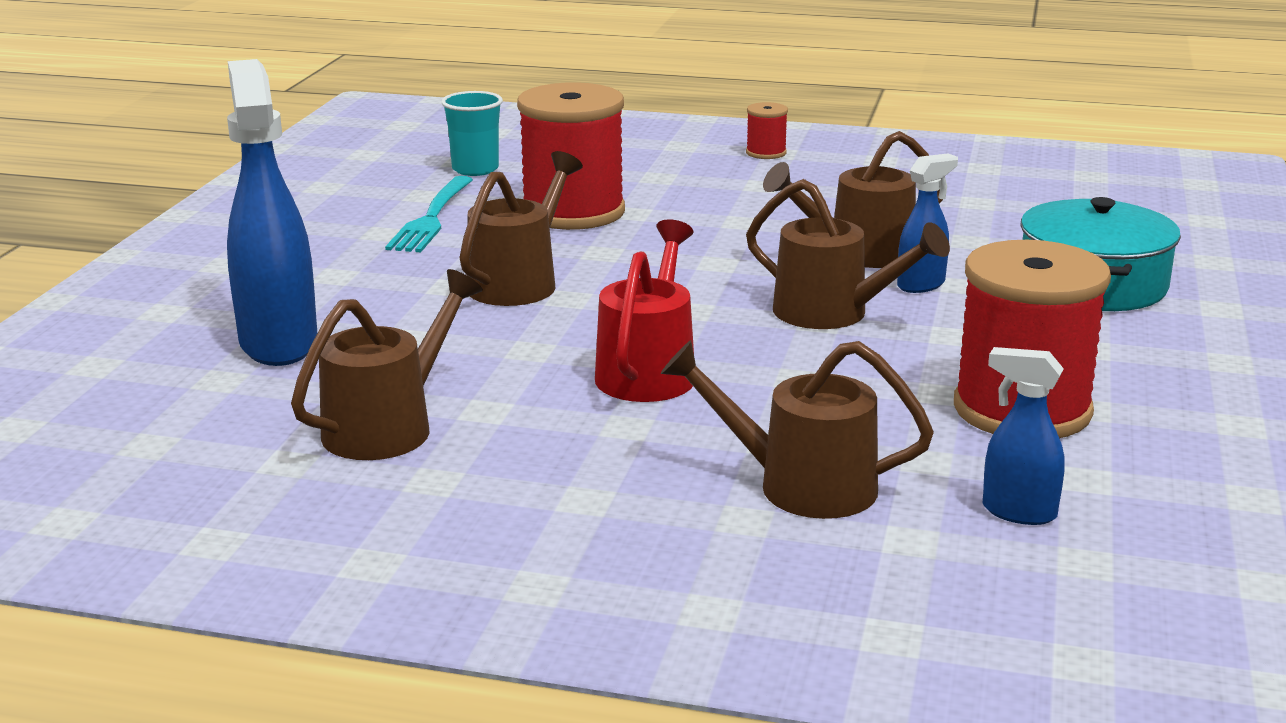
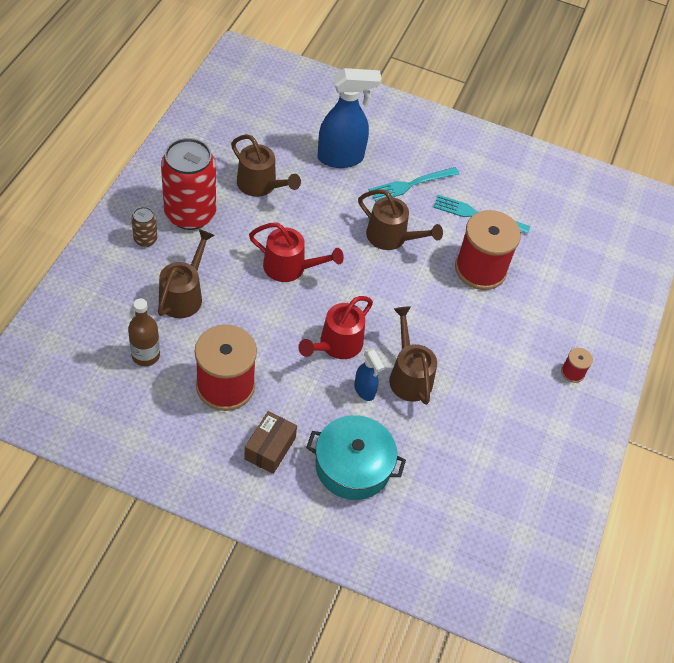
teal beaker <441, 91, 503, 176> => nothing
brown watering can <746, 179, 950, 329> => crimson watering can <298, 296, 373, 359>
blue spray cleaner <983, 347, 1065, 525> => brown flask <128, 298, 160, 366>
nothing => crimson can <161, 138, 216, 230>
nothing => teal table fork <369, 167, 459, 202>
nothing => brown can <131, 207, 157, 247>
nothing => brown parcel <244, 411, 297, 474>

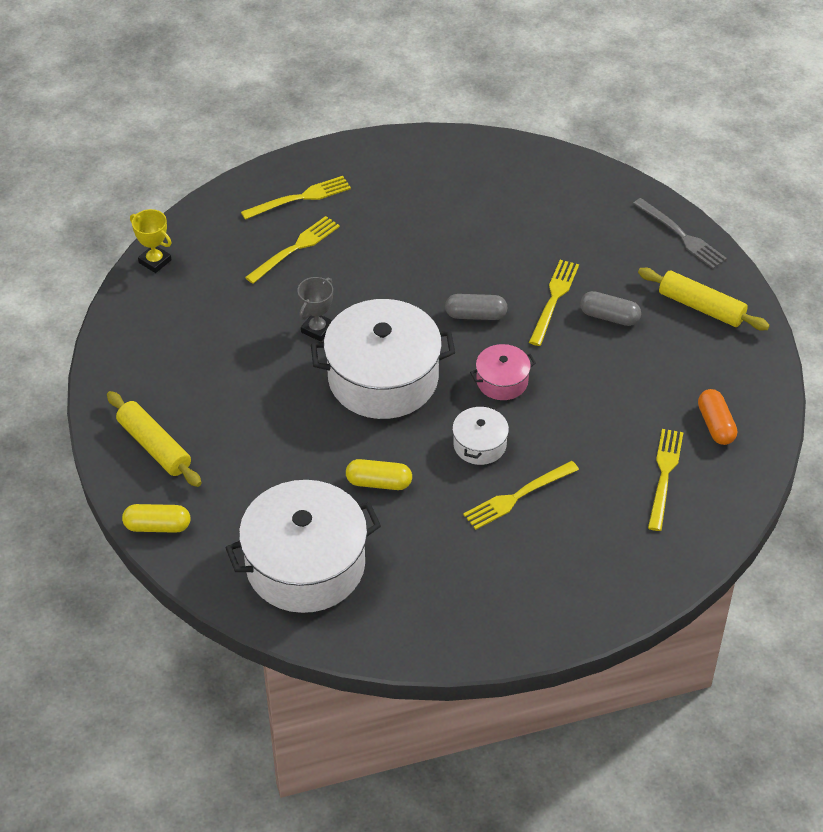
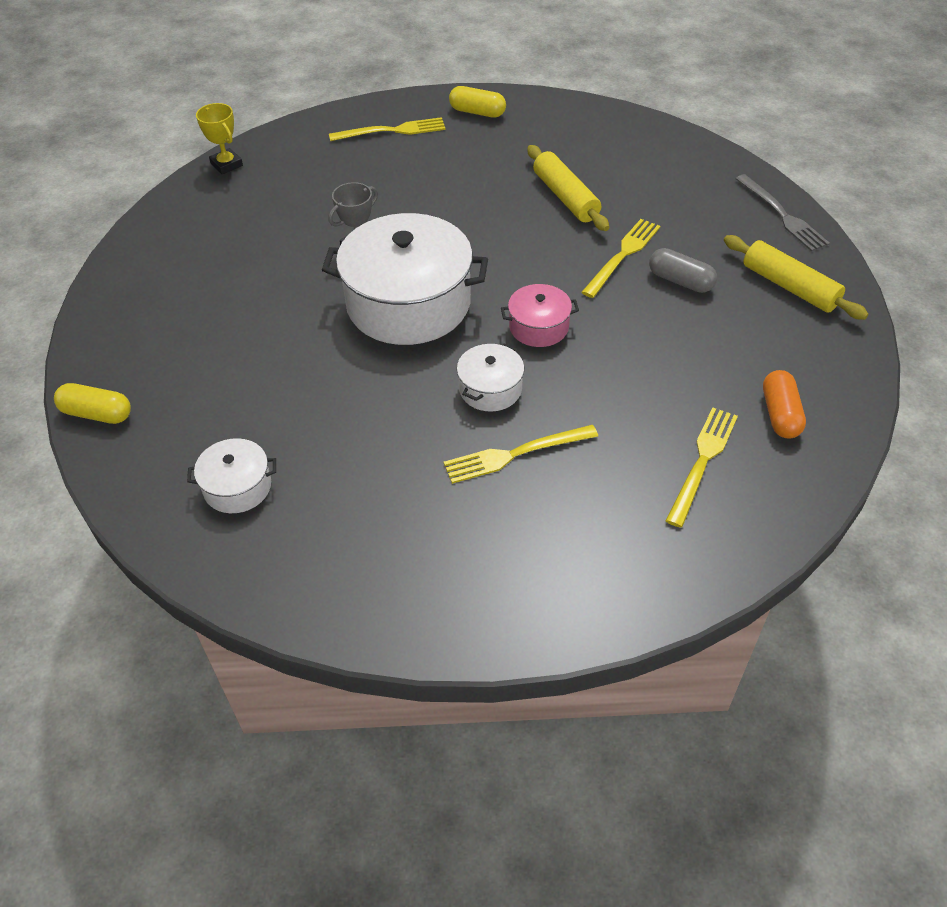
yellow table fork <245, 216, 340, 284> => nothing
ash-grey pill shape <445, 294, 508, 320> => nothing
yellow rolling pin <107, 391, 202, 487> => yellow rolling pin <527, 145, 609, 231>, shifted
yellow pill shape <346, 459, 412, 490> => yellow pill shape <449, 86, 506, 118>, shifted
pure white stockpot <225, 480, 381, 613> => pure white stockpot <187, 438, 276, 513>, x0.47

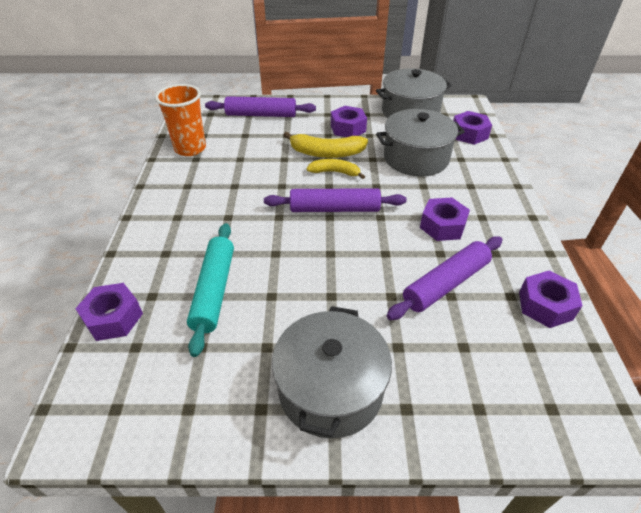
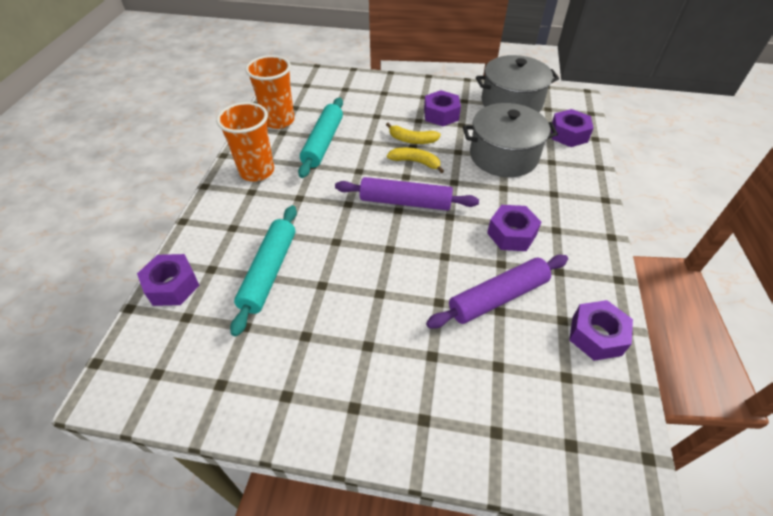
royal purple rolling pin <205, 96, 316, 117> => nothing
yellow banana <284, 132, 368, 158> => yellow banana <386, 123, 441, 144>, x0.65
ash-grey stockpot <272, 306, 392, 439> => nothing
nothing => teal rolling pin <298, 98, 343, 178>
nothing => bright orange beaker <216, 102, 274, 181>

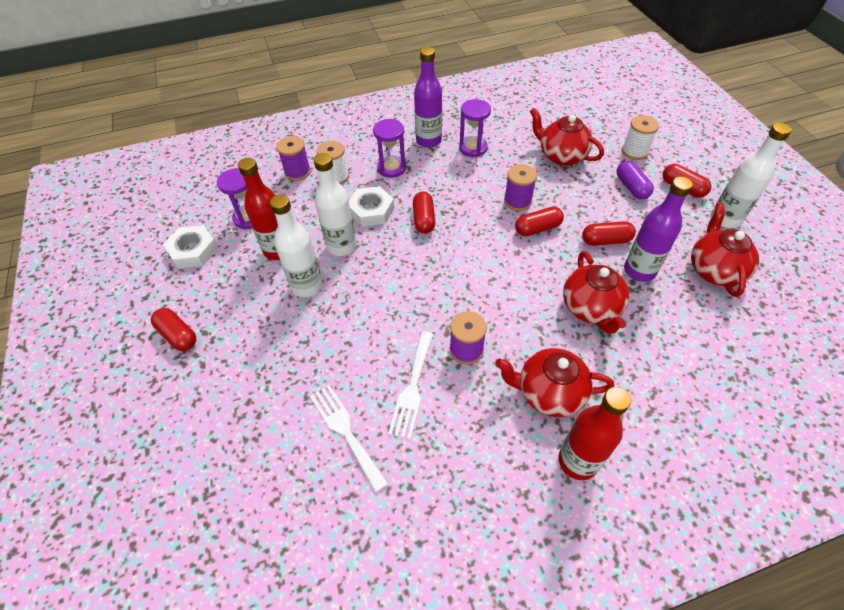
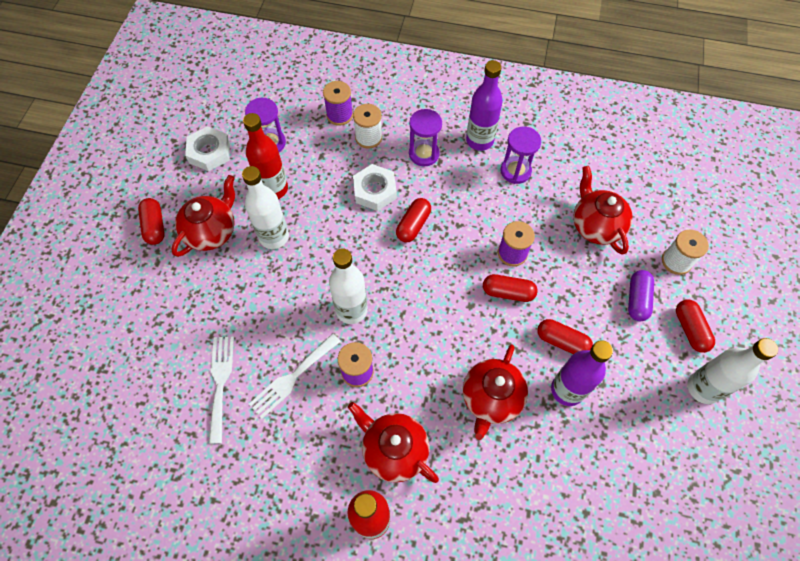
pure white flask <314, 153, 357, 256> => pure white flask <329, 248, 368, 324>, shifted
crimson teapot <691, 203, 759, 297> => crimson teapot <171, 175, 235, 257>, shifted

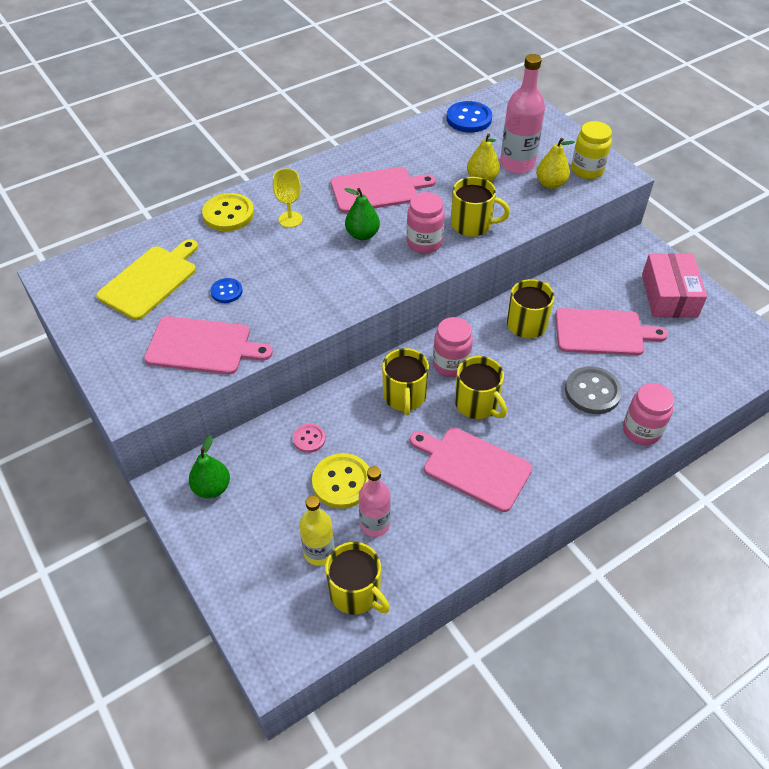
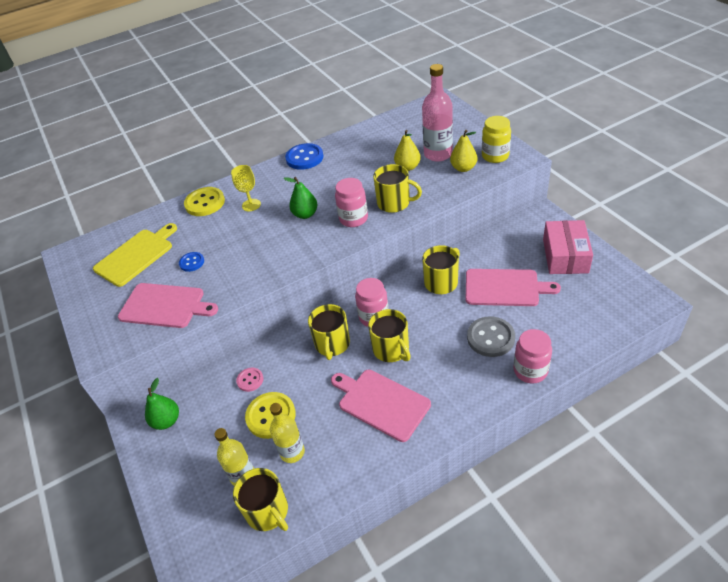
blue sewing button <447, 101, 492, 133> => blue sewing button <285, 143, 323, 170>, shifted
rosy bread board <330, 167, 436, 213> => nothing
rosy flask <359, 466, 391, 537> => yellow flask <270, 403, 305, 463>

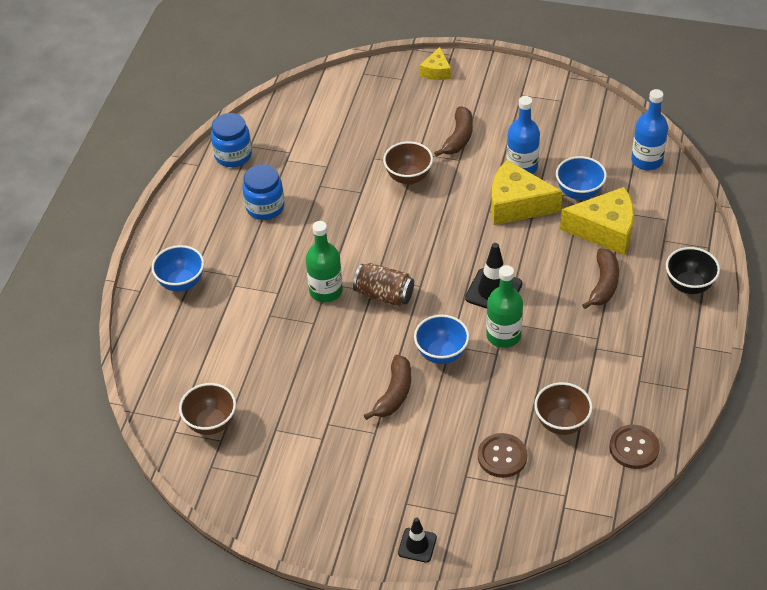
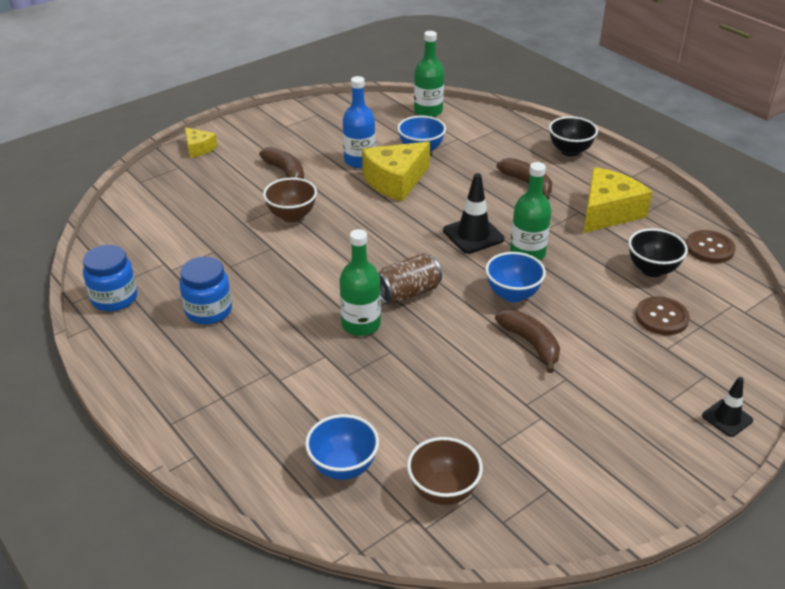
blue flask <631, 89, 668, 170> => emerald flask <414, 31, 444, 117>
yellow cheese <560, 187, 634, 255> => yellow cheese <583, 167, 652, 233>, shifted
blue serving bowl <151, 245, 204, 292> => blue serving bowl <305, 414, 379, 480>, shifted
brown serving bowl <534, 382, 593, 435> => black serving bowl <628, 228, 688, 277>

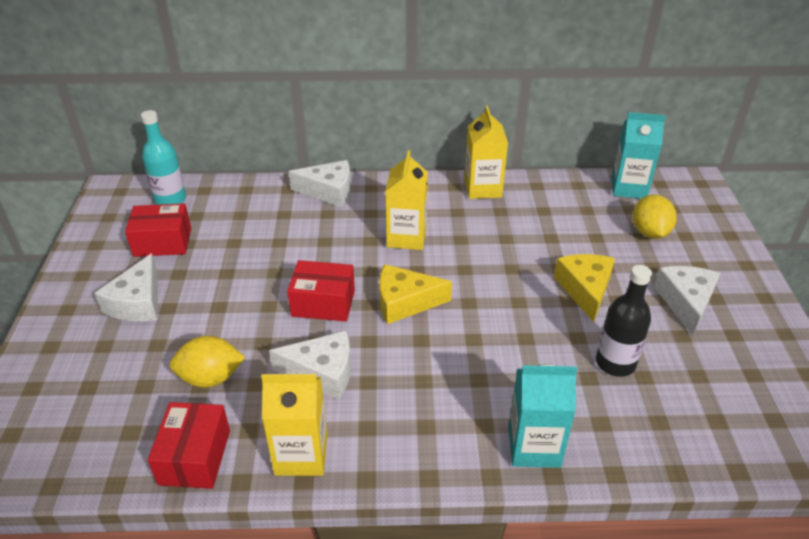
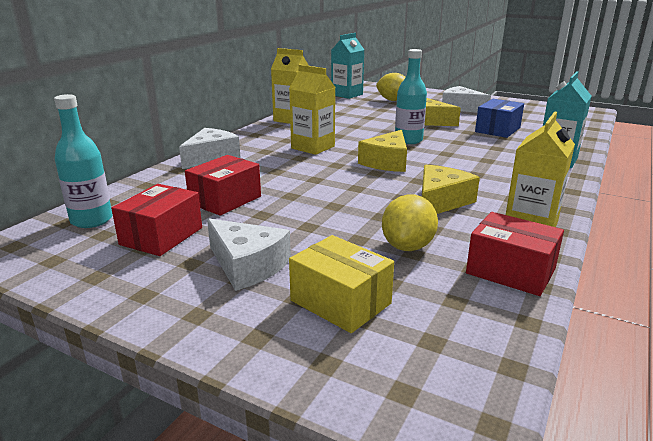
crimson parcel <287, 260, 355, 322> => crimson parcel <185, 155, 261, 216>, shifted
black flask <596, 265, 652, 377> => blue parcel <475, 99, 524, 138>
pure white cheese <269, 331, 351, 400> => yellow cheese <422, 165, 480, 214>
nothing => teal flask <395, 49, 427, 144>
nothing => yellow parcel <289, 235, 394, 333>

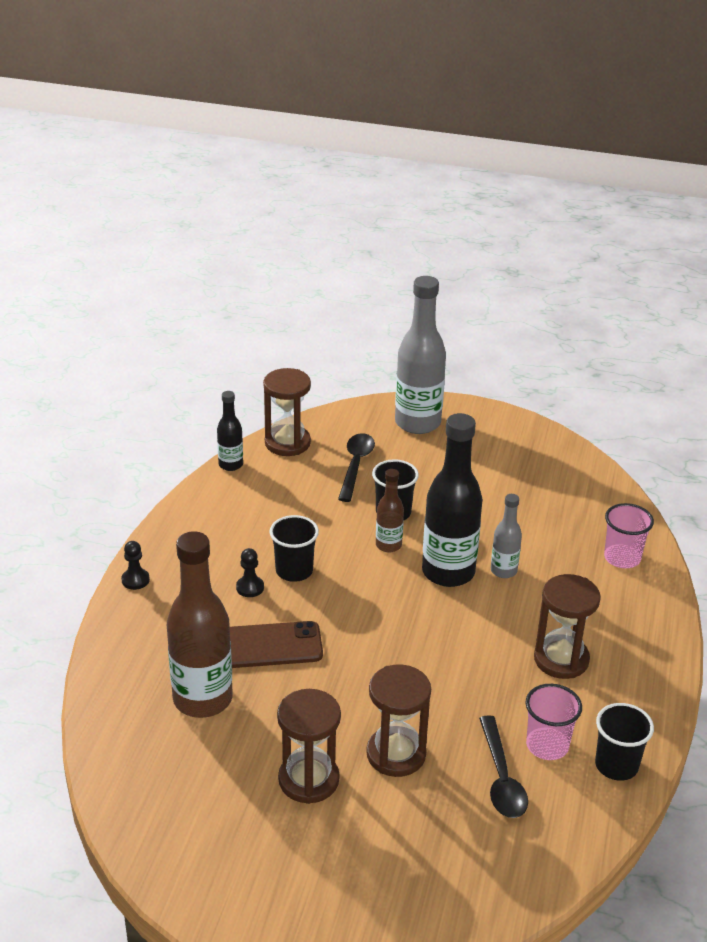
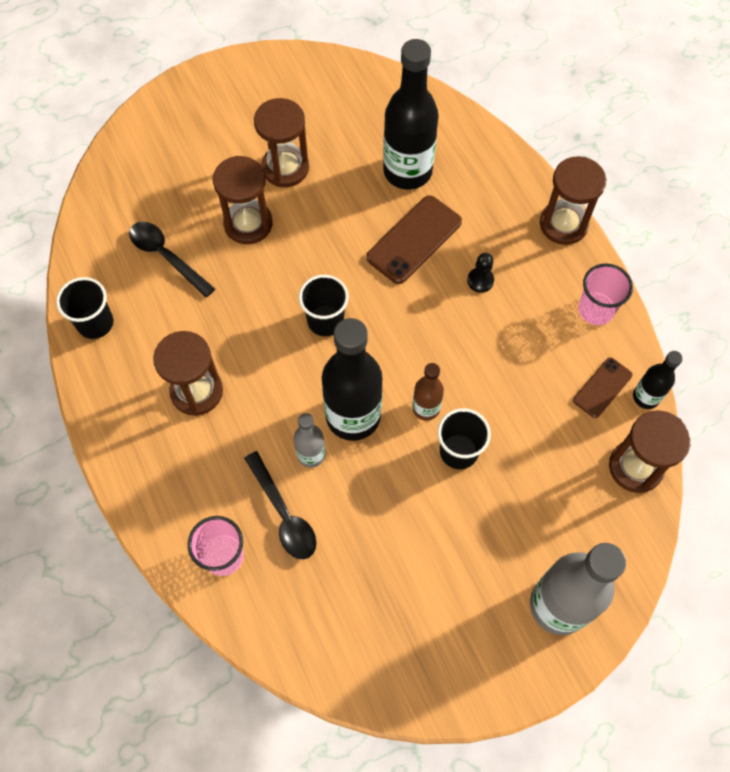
black teaspoon <338, 433, 375, 502> => black teaspoon <244, 451, 317, 559>, shifted
black beaker <270, 515, 319, 582> => black beaker <299, 275, 349, 336>, shifted
brown flask <167, 531, 233, 718> => black flask <383, 39, 439, 190>
black pawn <121, 541, 150, 590> => brown sandglass <540, 156, 606, 245>
rosy beaker <525, 684, 582, 760> => rosy beaker <578, 263, 633, 325>, shifted
nothing => brown smartphone <573, 358, 632, 418>

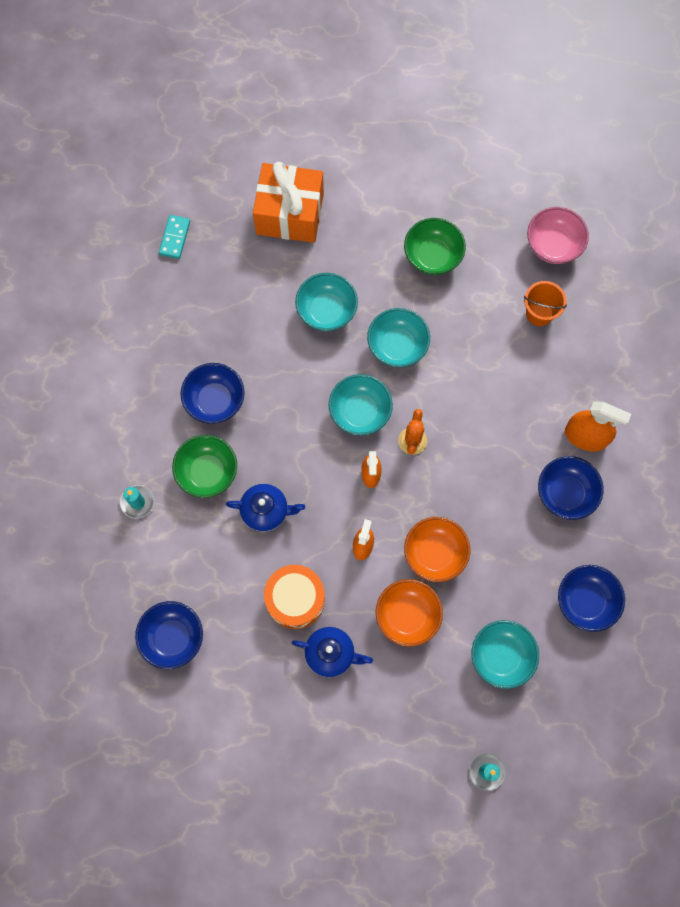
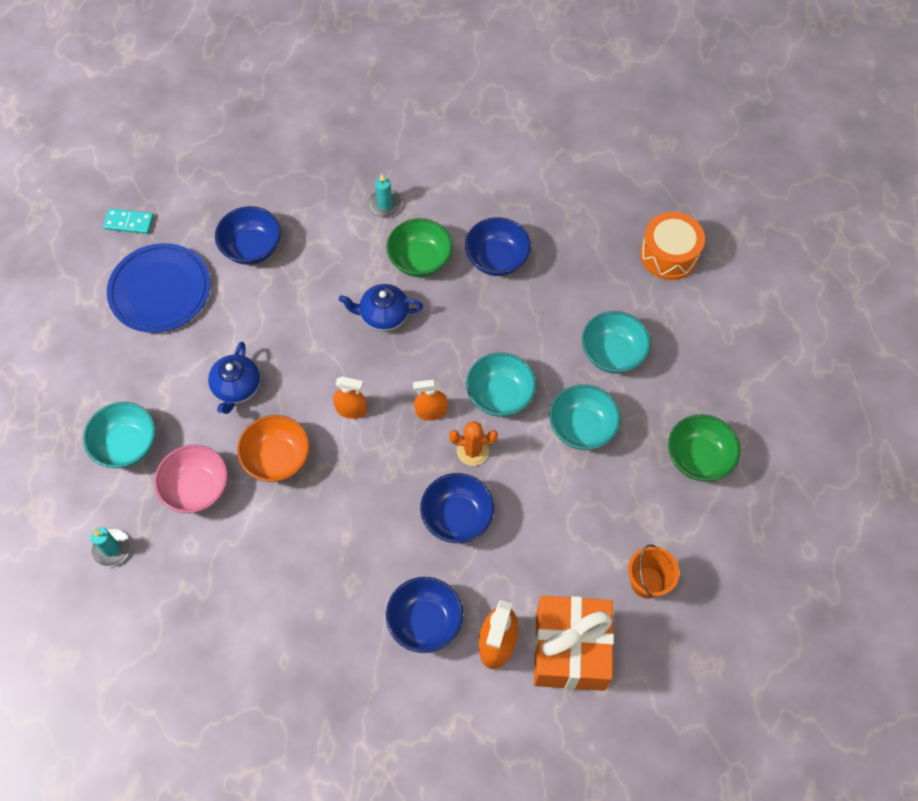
bright orange wrapped gift <253, 162, 324, 243> => bright orange wrapped gift <534, 595, 614, 691>, shifted
rosy serving bowl <527, 207, 589, 264> => rosy serving bowl <154, 445, 228, 513>, shifted
teal domino <159, 215, 190, 259> => teal domino <103, 208, 154, 234>, shifted
blue teapot <226, 484, 305, 532> => blue teapot <339, 284, 423, 331>, 90 degrees clockwise
bright orange serving bowl <404, 517, 470, 582> => nothing
bright orange toy drum <264, 565, 325, 629> => bright orange toy drum <640, 212, 705, 280>, shifted
blue serving bowl <558, 565, 625, 632> => blue serving bowl <420, 473, 494, 543>, shifted
teal serving bowl <471, 620, 539, 689> => teal serving bowl <83, 402, 156, 468>, shifted
nothing => blue dinner plate <107, 243, 210, 333>

